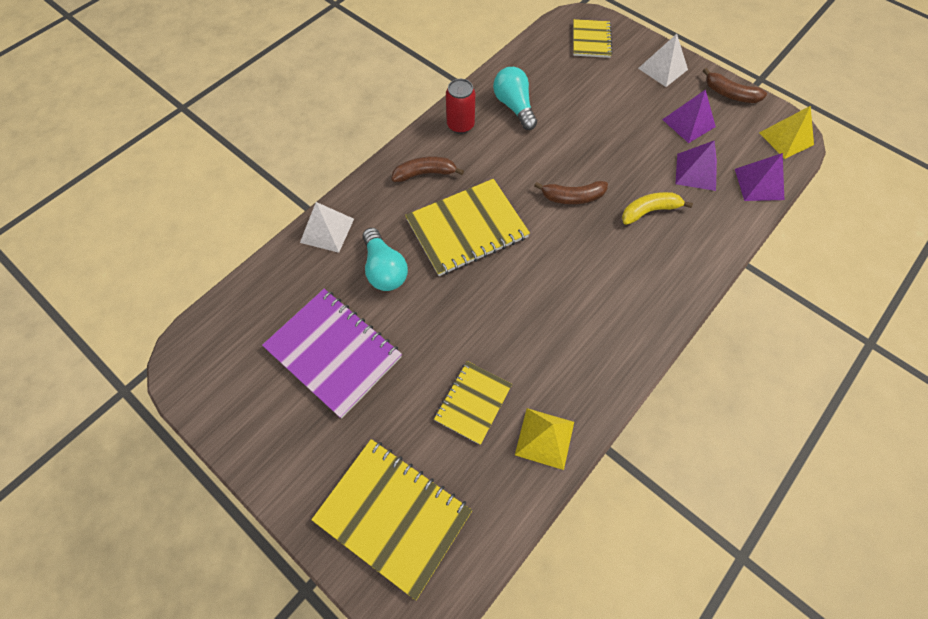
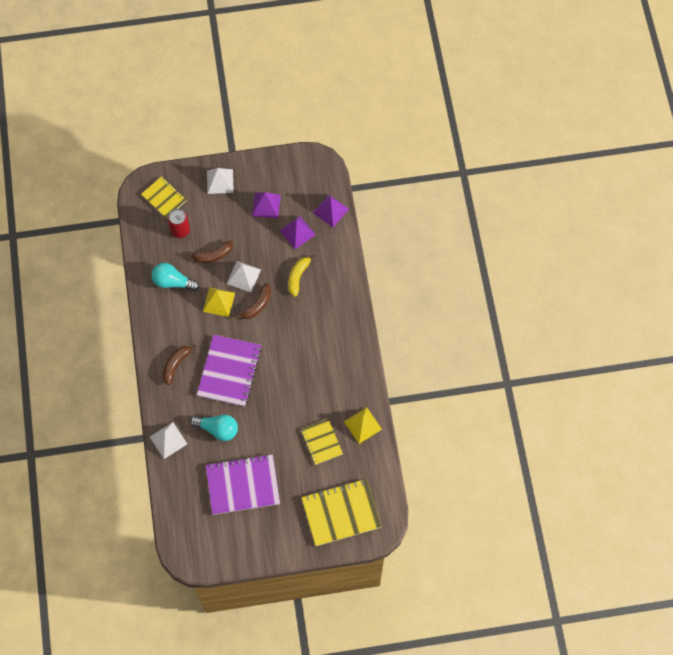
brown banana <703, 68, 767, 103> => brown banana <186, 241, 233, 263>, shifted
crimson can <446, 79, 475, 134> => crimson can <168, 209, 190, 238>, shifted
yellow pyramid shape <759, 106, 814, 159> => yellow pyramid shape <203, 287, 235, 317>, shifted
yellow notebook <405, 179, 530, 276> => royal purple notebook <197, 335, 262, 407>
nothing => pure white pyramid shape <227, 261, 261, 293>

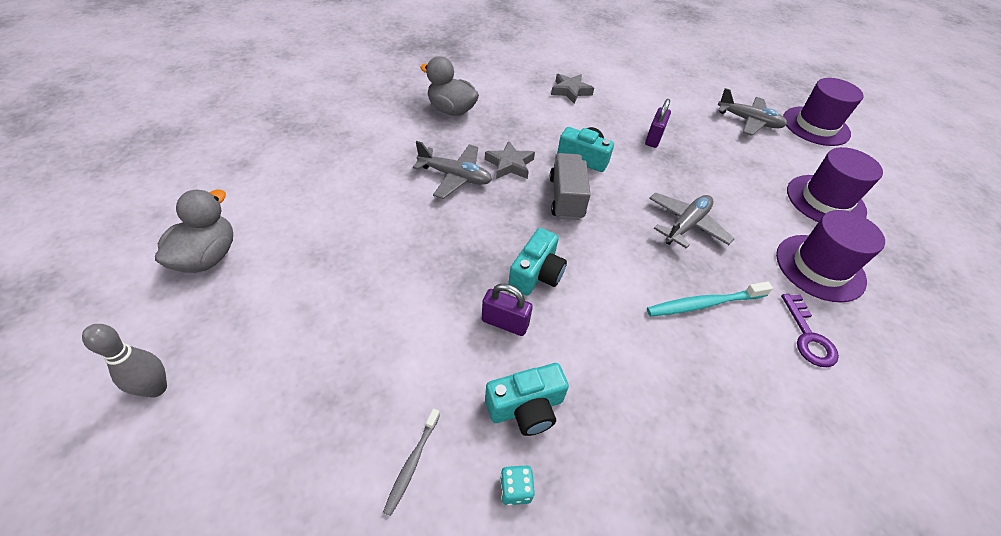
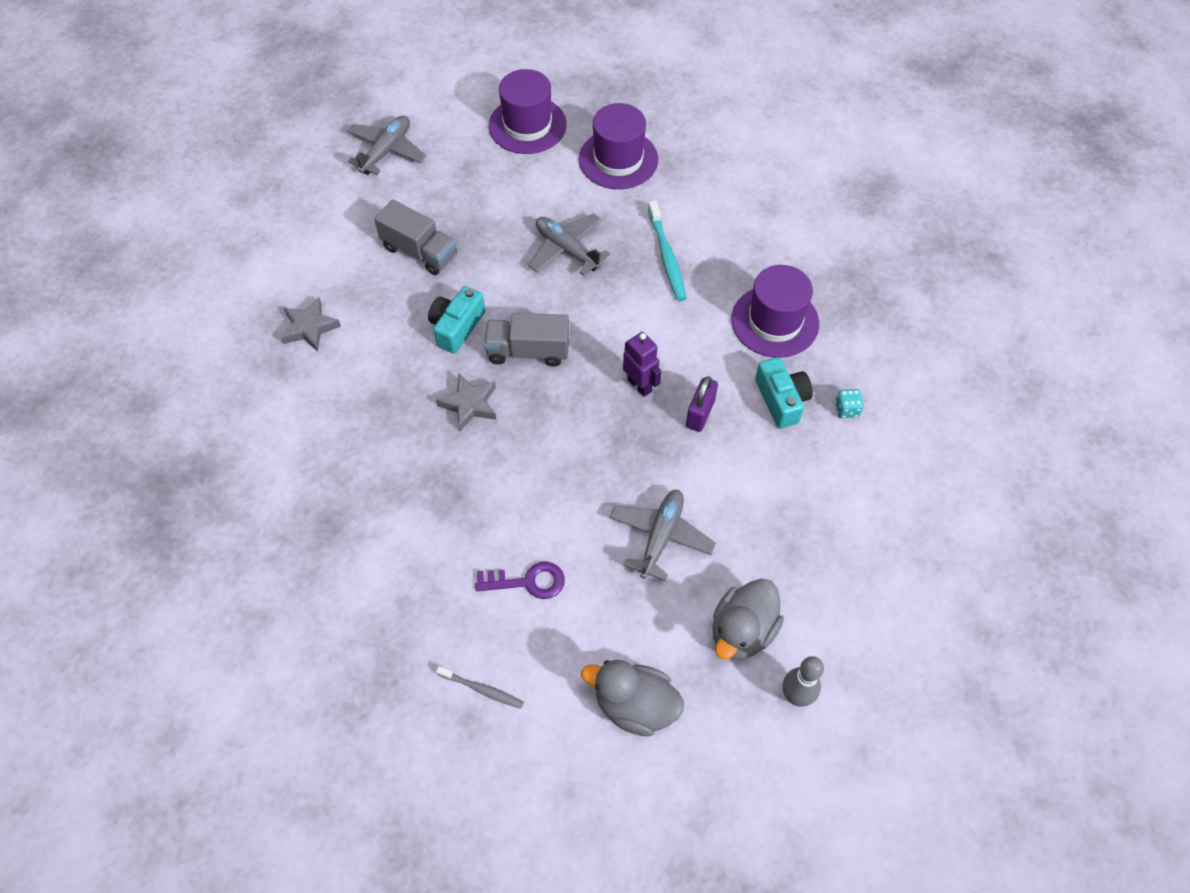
ash-grey rubber duck <420, 56, 479, 116> => ash-grey rubber duck <713, 579, 784, 660>, shifted
royal purple tall hat <783, 78, 864, 146> => royal purple tall hat <732, 265, 819, 358>, shifted
royal purple padlock <645, 99, 671, 148> => ash-grey lorry <374, 199, 457, 275>
ash-grey plane <413, 141, 492, 199> => ash-grey plane <610, 490, 716, 581>, shifted
teal camera <508, 228, 567, 296> => royal purple robot <623, 332, 661, 397>
royal purple latchkey <781, 294, 839, 367> => royal purple latchkey <475, 562, 565, 599>, shifted
ash-grey tooth brush <383, 409, 440, 516> => ash-grey tooth brush <436, 666, 524, 709>, shifted

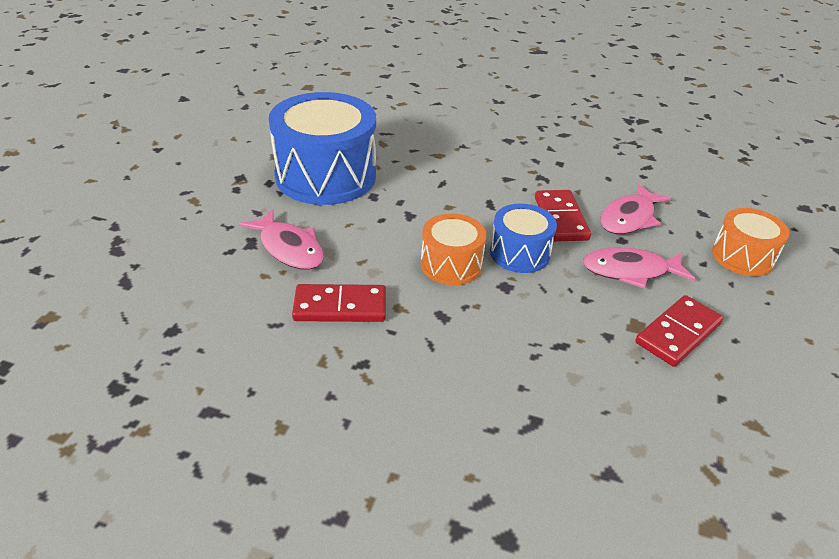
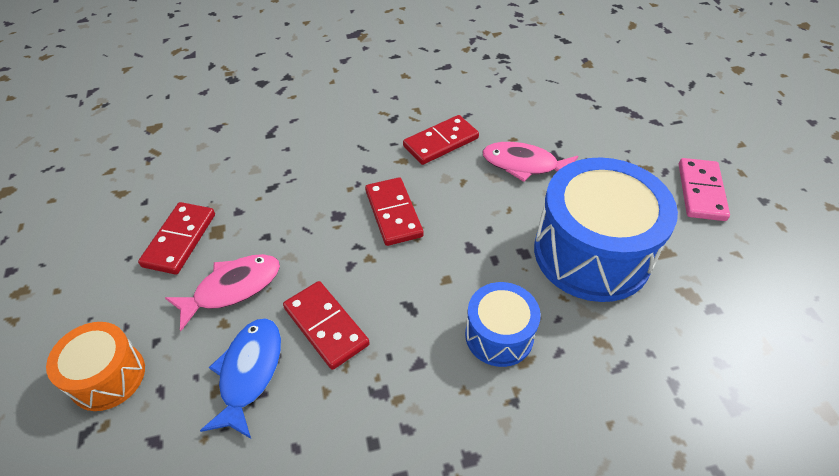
rosy fish figure <600, 184, 671, 234> => blue fish figure <200, 318, 281, 439>
blue toy drum <490, 204, 557, 273> => blue toy drum <465, 282, 541, 367>, shifted
bright orange toy drum <421, 213, 487, 285> => crimson domino <365, 177, 424, 246>
nothing => rosy domino <679, 158, 730, 221>

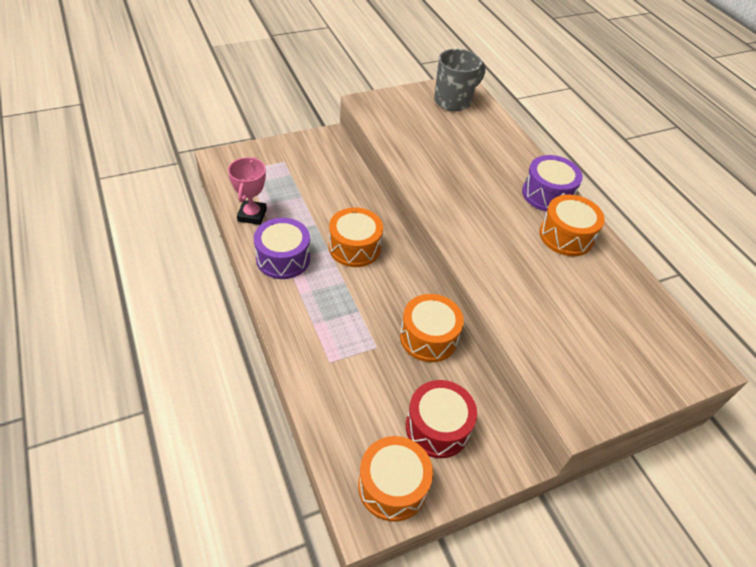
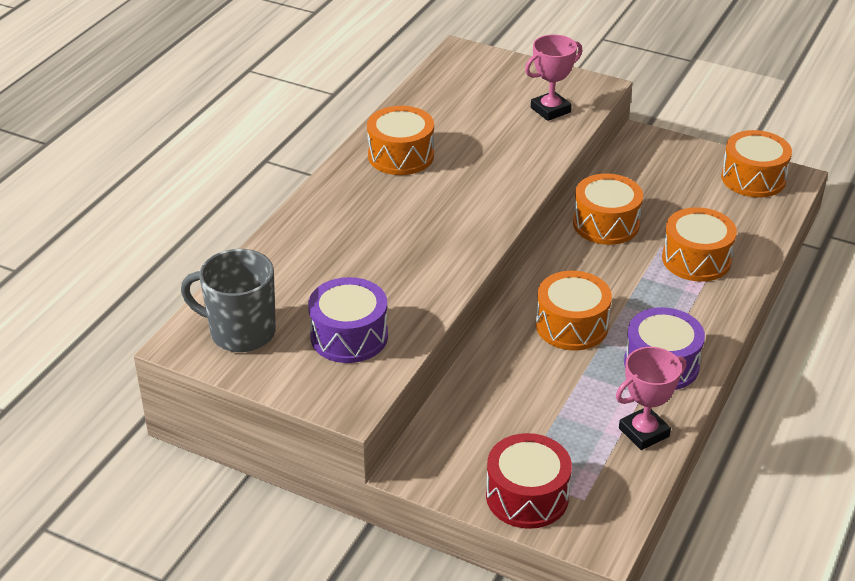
royal purple toy drum <522, 155, 583, 212> => royal purple toy drum <308, 277, 388, 363>, shifted
crimson toy drum <406, 380, 477, 458> => crimson toy drum <486, 433, 572, 529>, shifted
nothing => rosy prize cup <525, 34, 583, 121>
nothing => bright orange toy drum <662, 207, 737, 282>

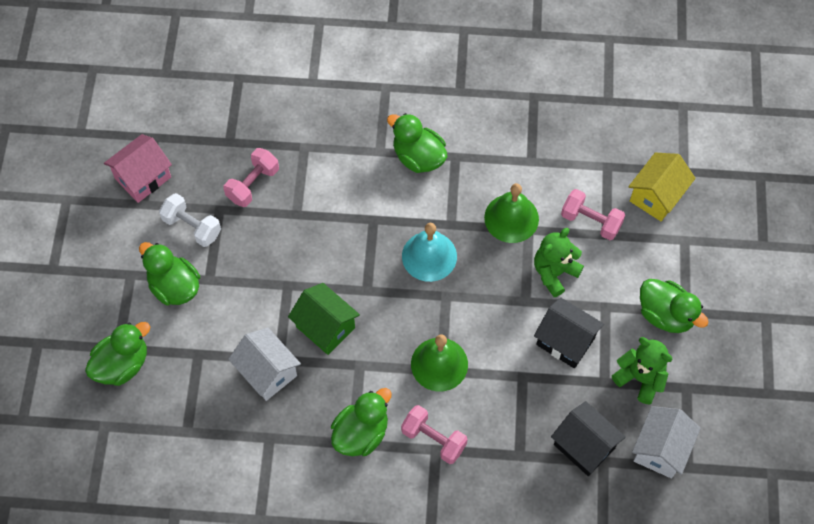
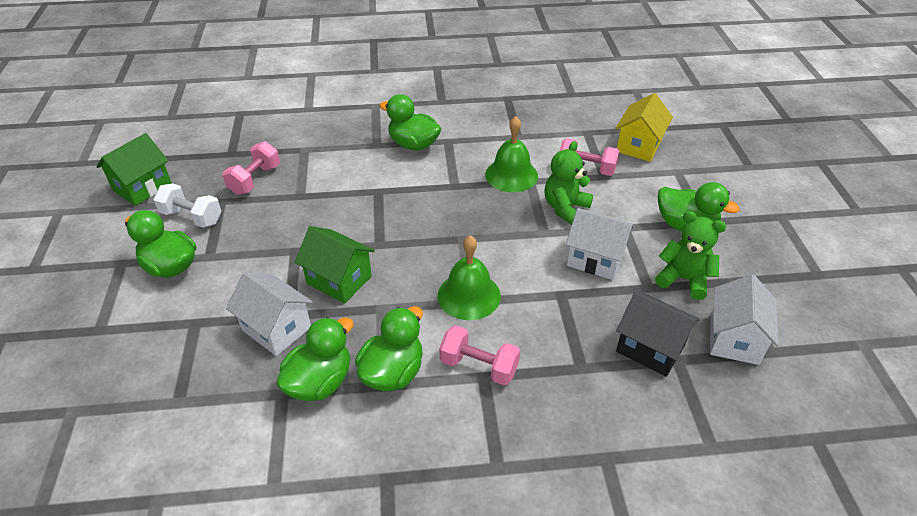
rosy toy house <104, 134, 172, 203> => emerald toy house <97, 133, 172, 206>
teal hand bell <402, 223, 457, 282> => nothing
black toy house <534, 297, 604, 369> => pure white toy house <566, 208, 635, 280>
emerald rubber duck <85, 322, 150, 386> => emerald rubber duck <276, 317, 353, 401>, shifted

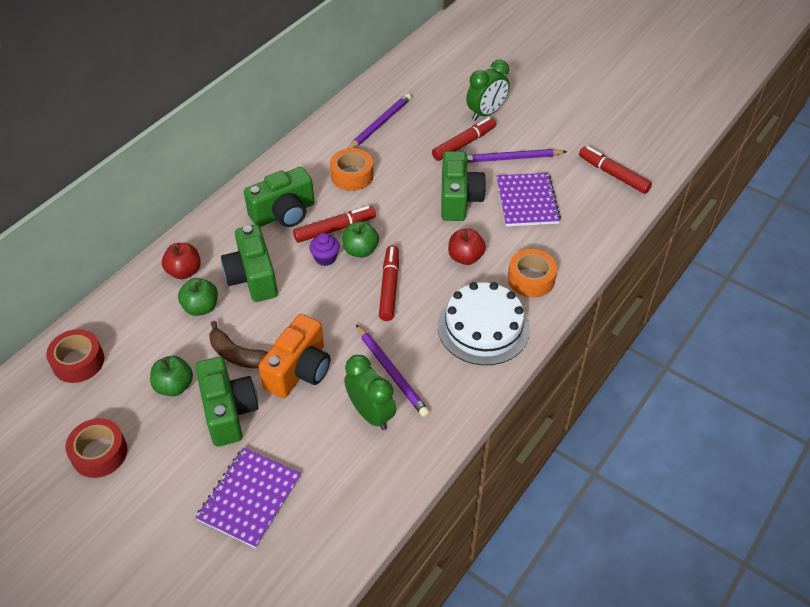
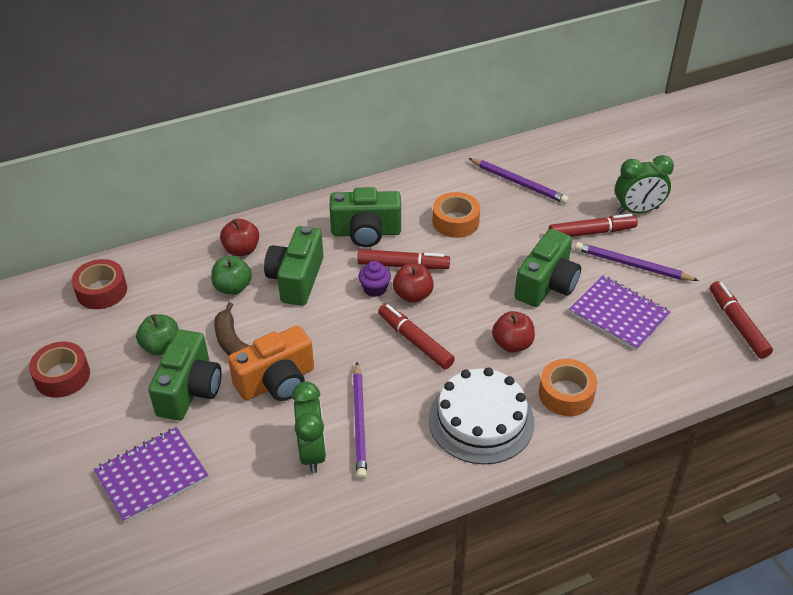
royal purple lead pencil <348, 93, 411, 148> => royal purple lead pencil <468, 158, 569, 204>, 60 degrees clockwise
royal purple notebook <496, 173, 561, 226> => royal purple notebook <569, 275, 671, 351>, 75 degrees counterclockwise
emerald apple <342, 221, 379, 257> => crimson apple <393, 263, 434, 303>
crimson marker pen <379, 245, 399, 321> => crimson marker pen <378, 304, 455, 369>, 75 degrees counterclockwise

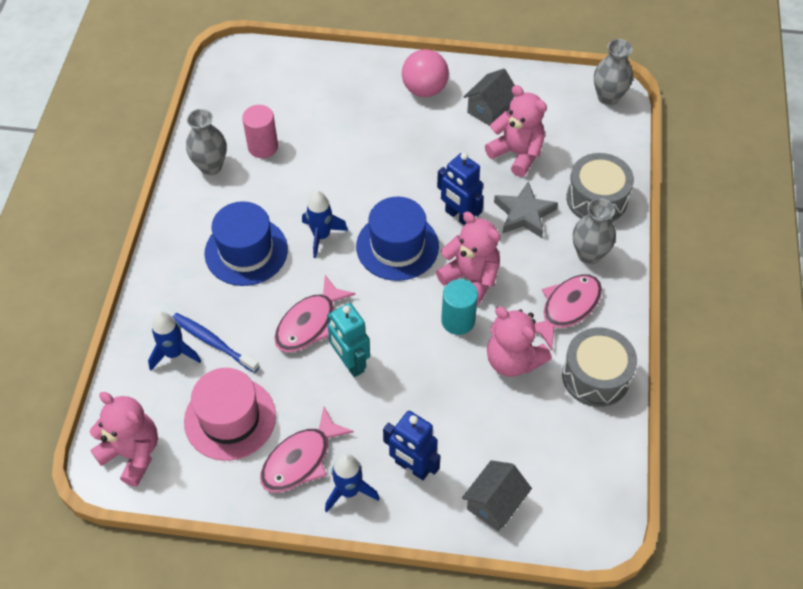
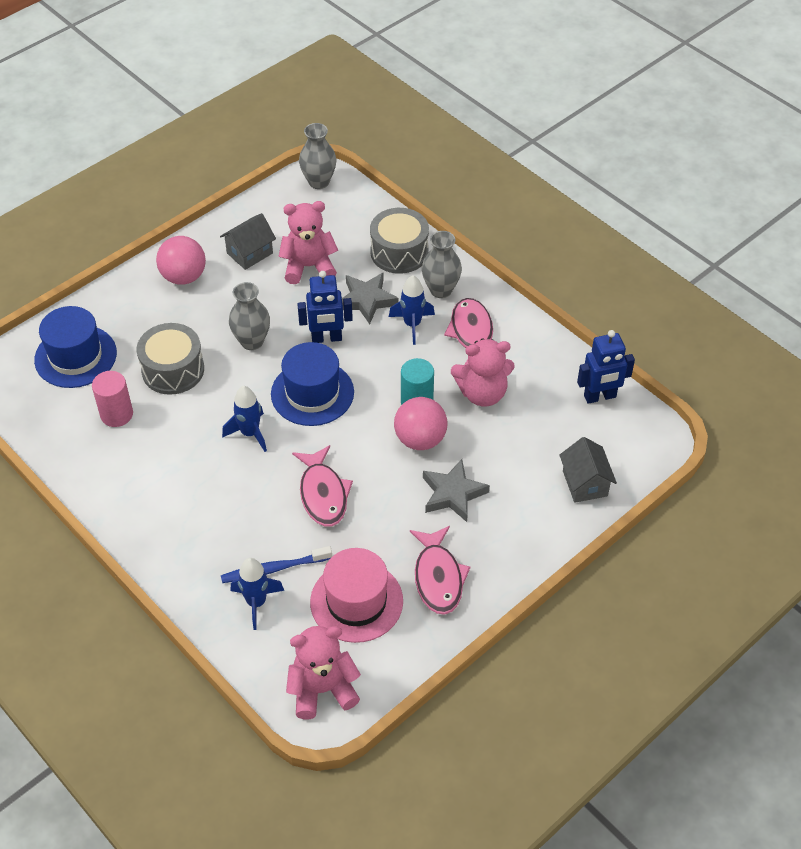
ash-grey toy house <464, 69, 515, 126> => ash-grey toy house <220, 213, 276, 270>, 60 degrees clockwise
ash-grey vase <186, 109, 227, 175> => ash-grey vase <229, 282, 270, 350>, shifted
blue tall hat <204, 201, 288, 286> => blue tall hat <34, 306, 117, 388>, shifted
rosy teddy <436, 212, 500, 306> => nothing
teal robot <327, 303, 370, 377> => nothing
ash-grey toy drum <562, 327, 637, 407> => ash-grey toy drum <137, 323, 204, 395>, shifted
blue robot <383, 411, 441, 480> => blue robot <577, 330, 635, 404>, shifted
blue toy rocket <325, 454, 380, 512> => blue toy rocket <389, 275, 435, 345>, shifted
nothing => rosy play ball <394, 397, 447, 450>
nothing => ash-grey star shape <423, 459, 490, 522>

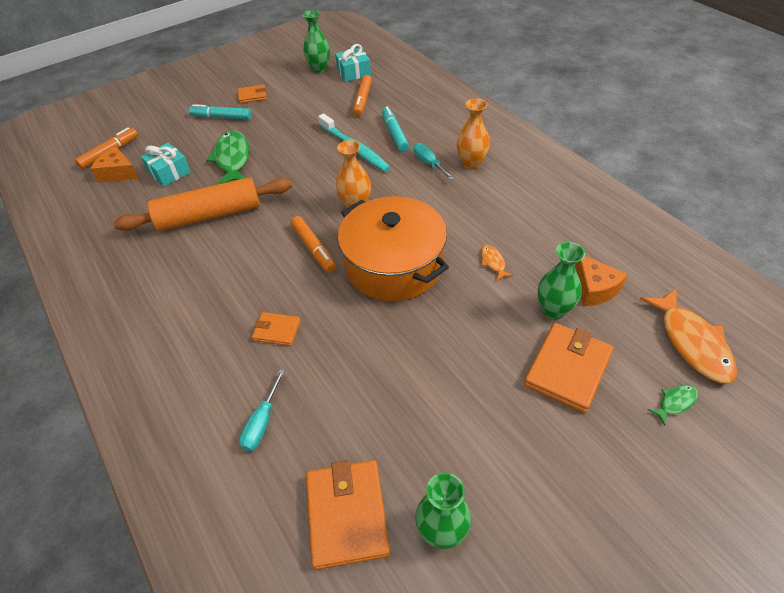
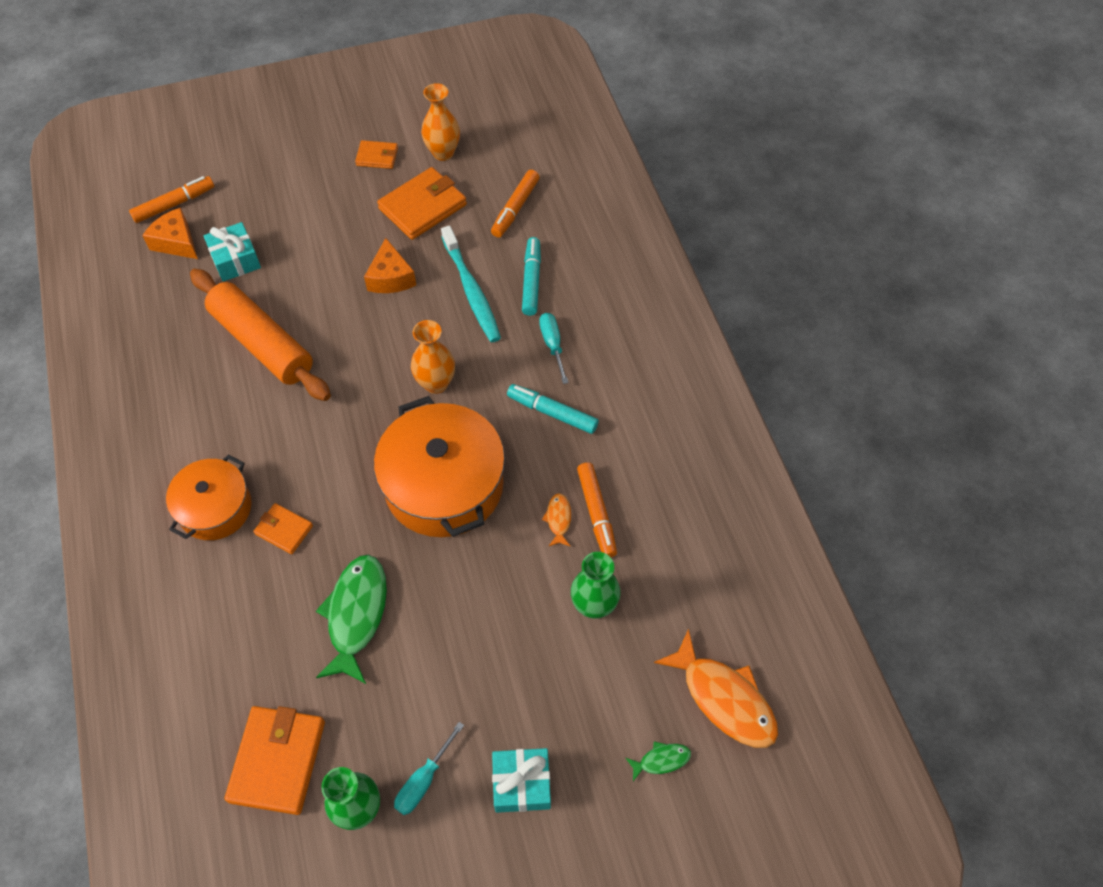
emerald vase <303, 10, 330, 73> => nothing
teal wrapped gift <335, 44, 371, 82> => teal wrapped gift <492, 748, 551, 813>, shifted
bright orange vase <457, 98, 490, 169> => bright orange vase <421, 83, 460, 161>, shifted
teal marker pen <189, 104, 252, 120> => teal marker pen <507, 384, 599, 434>, shifted
emerald fish figure <206, 131, 249, 185> => emerald fish figure <316, 555, 387, 684>, shifted
bright orange rolling pin <114, 177, 292, 231> => bright orange rolling pin <190, 269, 331, 401>, 45 degrees clockwise
bright orange marker pen <291, 216, 336, 273> => bright orange marker pen <577, 462, 617, 557>, shifted
bright orange cheese <575, 256, 628, 306> => bright orange cheese <364, 238, 416, 293>, shifted
bright orange fish figure <640, 288, 737, 383> => bright orange fish figure <654, 629, 778, 748>, 45 degrees counterclockwise
bright orange billfold <524, 323, 613, 413> => bright orange billfold <377, 167, 467, 240>, shifted
teal hand screwdriver <239, 369, 285, 451> => teal hand screwdriver <394, 722, 464, 815>, shifted
nothing => bright orange stockpot <166, 455, 252, 540>

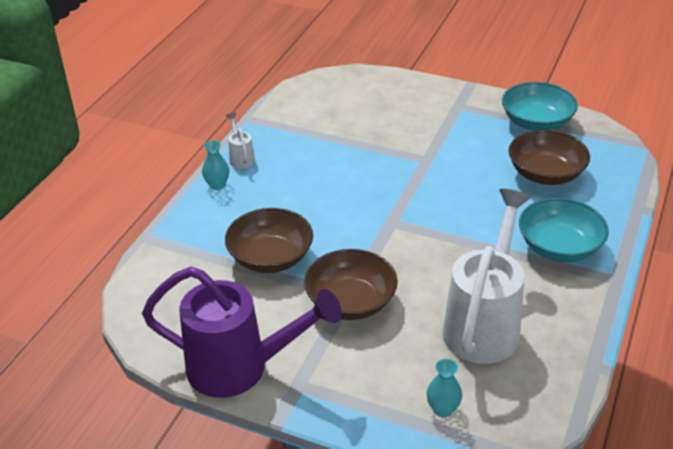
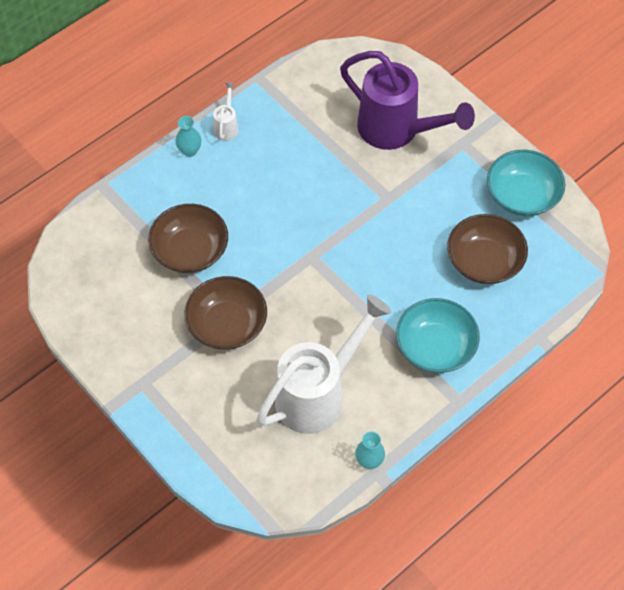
royal purple watering can <142, 267, 342, 398> => royal purple watering can <340, 51, 475, 150>, shifted
teal vase <426, 359, 462, 417> => teal vase <355, 432, 385, 469>, shifted

